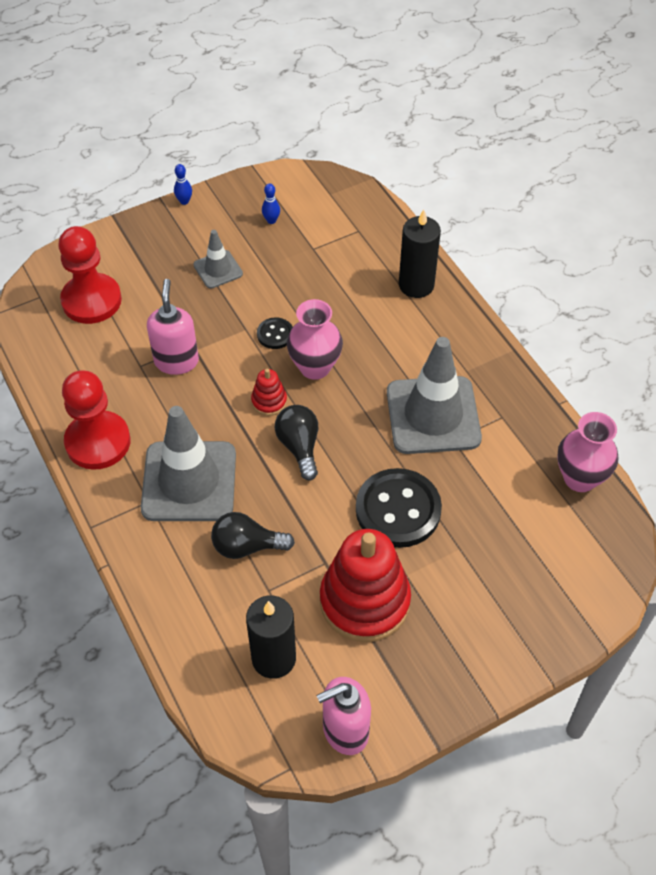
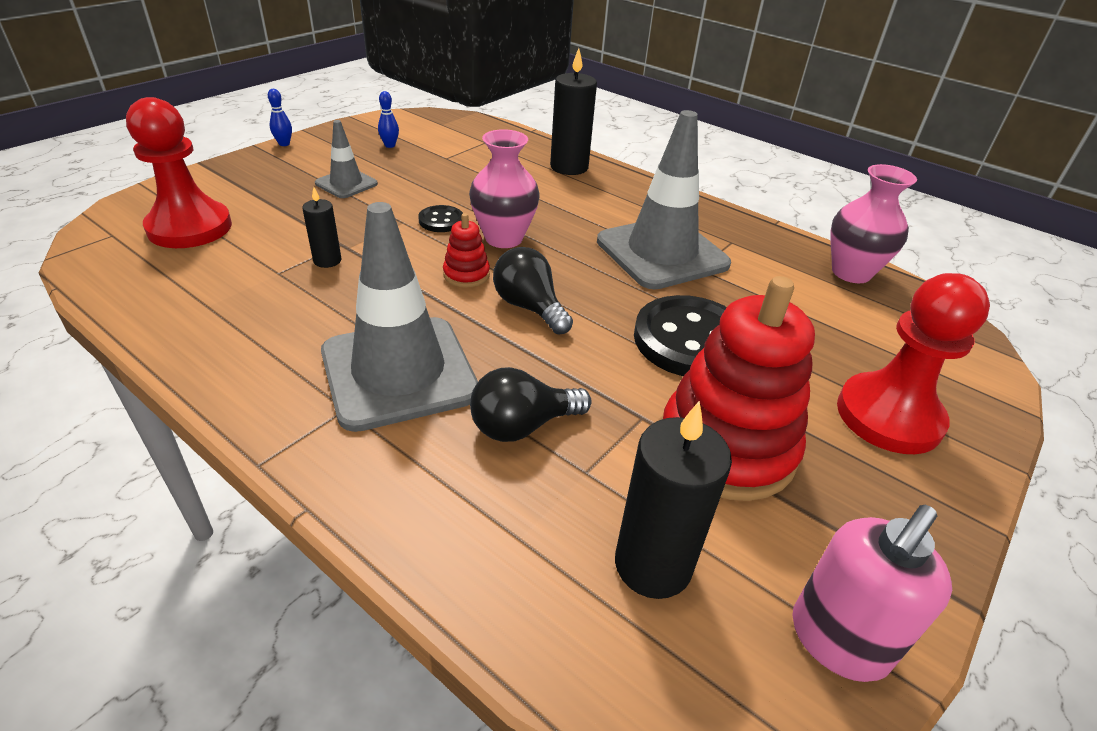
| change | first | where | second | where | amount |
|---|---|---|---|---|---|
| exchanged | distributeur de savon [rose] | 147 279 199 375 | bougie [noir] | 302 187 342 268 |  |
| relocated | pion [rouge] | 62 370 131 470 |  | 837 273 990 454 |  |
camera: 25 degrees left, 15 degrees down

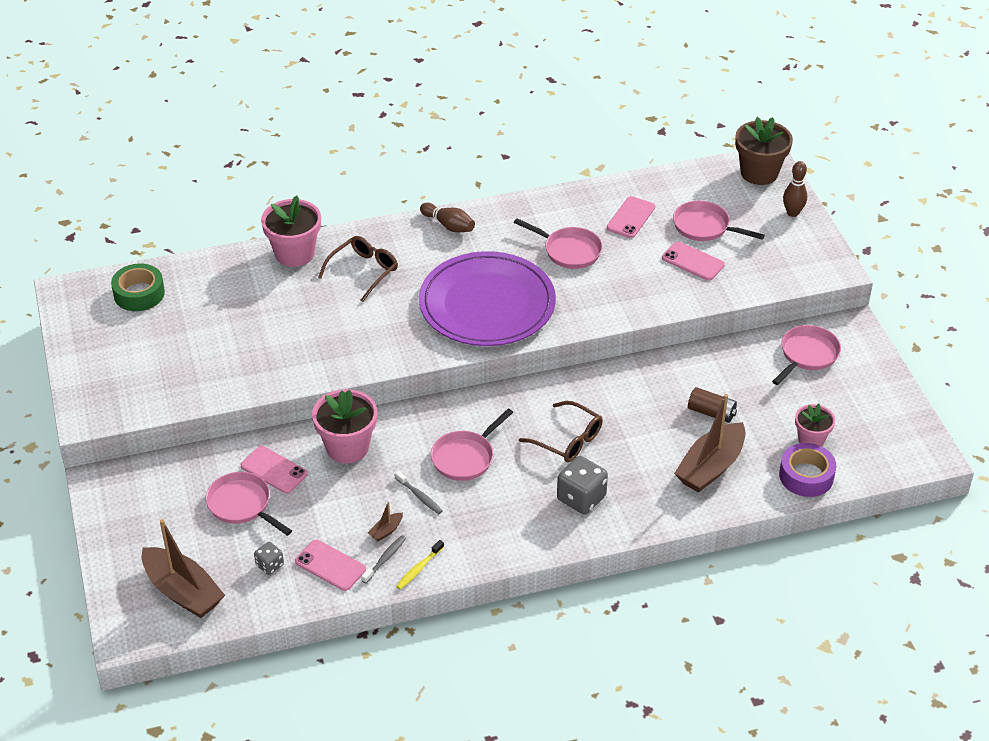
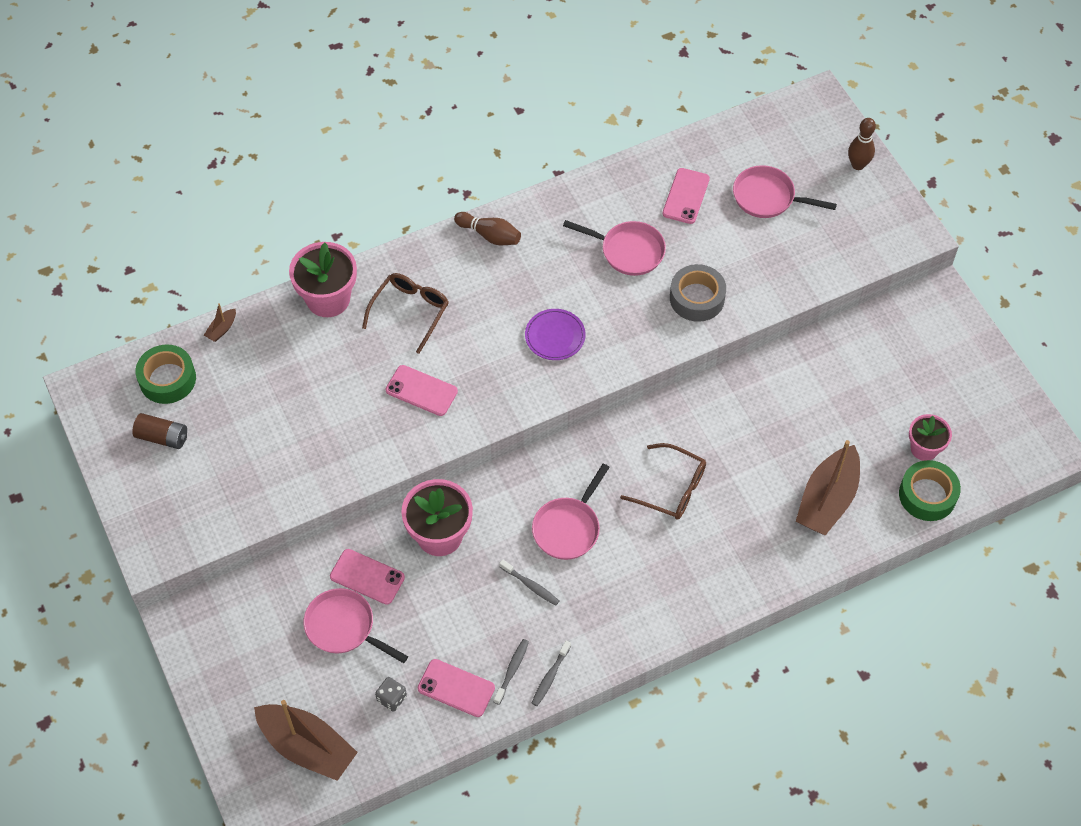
| change | first | where | second | where | amount |
|---|---|---|---|---|---|
| missing | pot de fleurs [marron] | 735 117 793 185 |  |  |  |
| relocated | téléphone [rose] | 662 241 725 281 |  | 386 365 458 416 |  |
| size | assiette [violet] | 419 251 556 346 |  | 525 309 586 360 | x0.40 |
| missing | poêle [rose] | 772 325 841 385 |  |  |  |
| relocated | pile [marron] | 688 387 737 423 |  | 132 413 187 449 |  |
| colour | ruban adhésif [violet] | 779 443 836 497 | ruban adhésif [vert] | 899 460 961 521 |  |
| missing | dé [gris] | 557 456 608 514 |  |  |  |
| relocated | bateau [marron] | 368 502 403 542 |  | 204 303 236 342 |  |
| colour | brosse à dents [jaune] | 396 540 444 590 | brosse à dents [gris] | 532 640 571 706 |  |
| appeared |  |  | ruban adhésif [gris] | 670 264 726 322 |  |
camera: 10 degrees left, 15 degrees up

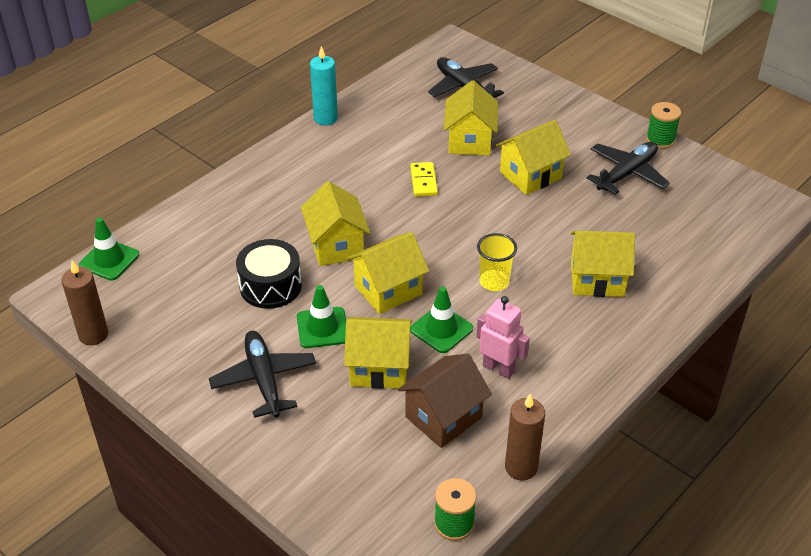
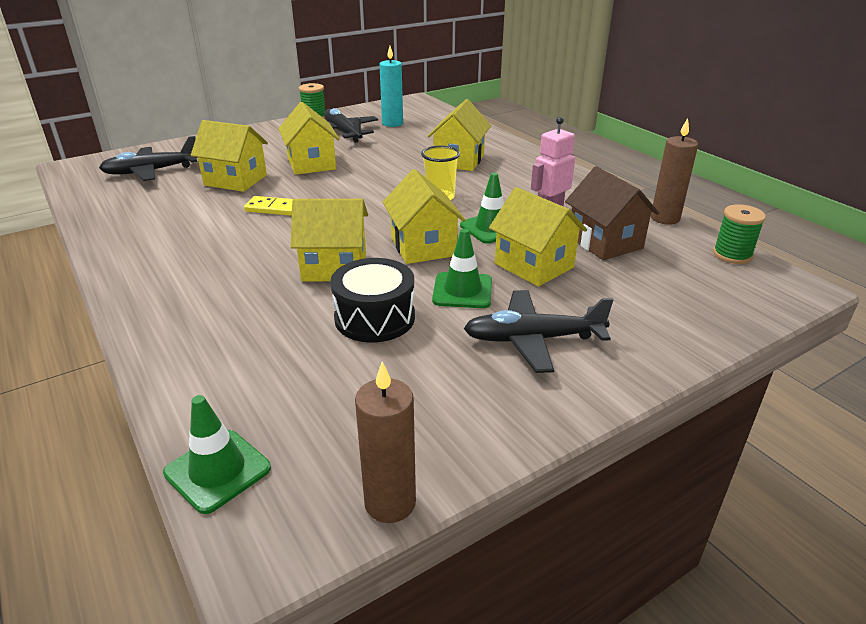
| change | first | where | second | where | amount |
|---|---|---|---|---|---|
| relocated | bougie [turquoise] | 310 46 338 125 |  | 379 46 403 127 |  |
| spun | maison [jaune] | 344 317 412 389 |  | 489 187 587 287 | 60 degrees counterclockwise |
camera: 75 degrees left, 10 degrees down

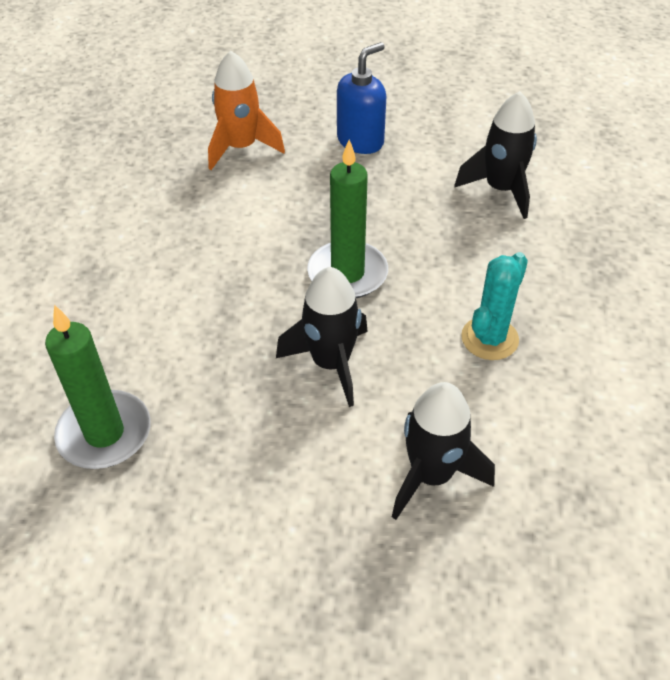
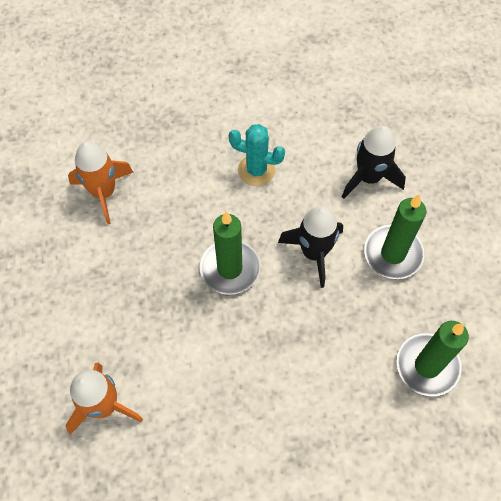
| change | first | where | second | where | amount |
|---|---|---|---|---|---|
| missing | distributeur de savon [bleu] | 337 42 386 154 |  |  |  |
| colour | fusée [noir] | 454 91 537 219 | fusée [orange] | 68 141 134 225 |  |
| appeared |  |  | bougie [vert] | 364 194 426 279 |  |
camera: 110 degrees left, 15 degrees up

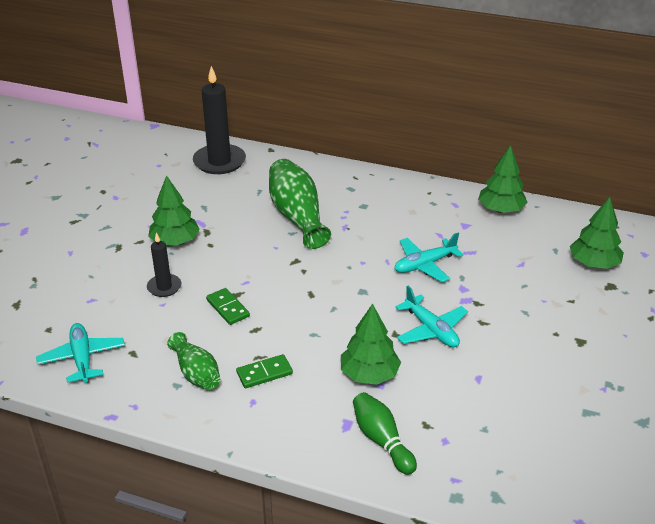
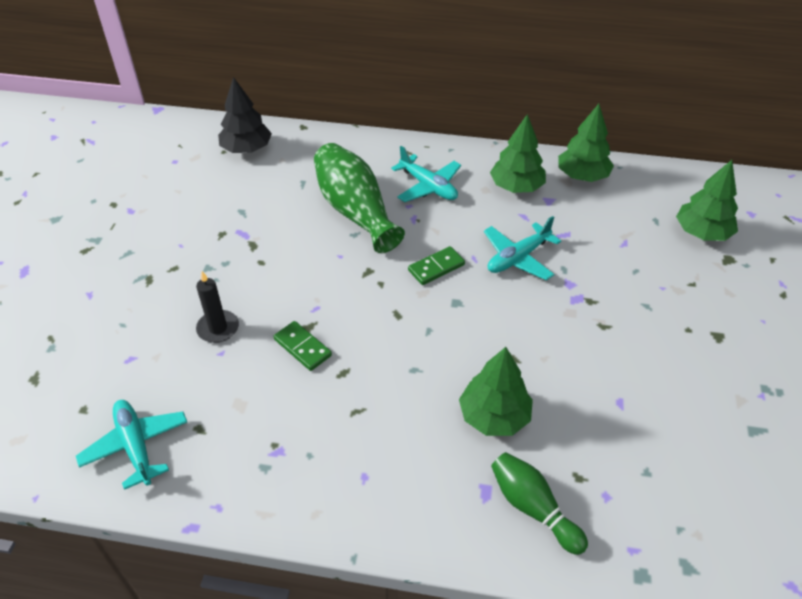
| change | first | where | second | where | amount |
|---|---|---|---|---|---|
| exchanged | bougie [noir] | 193 66 246 174 | arbre [noir] | 218 77 272 153 |  |
| relocated | arbre [vert] | 148 175 200 246 |  | 490 114 546 193 |  |
| relocated | avion [turquoise] | 395 286 468 347 |  | 391 146 461 202 |  |
| missing | vase [vert] | 167 332 220 390 |  |  |  |
| relocated | domino [vert] | 236 354 293 388 |  | 408 246 465 285 |  |
camera: 10 degrees left, 10 degrees up

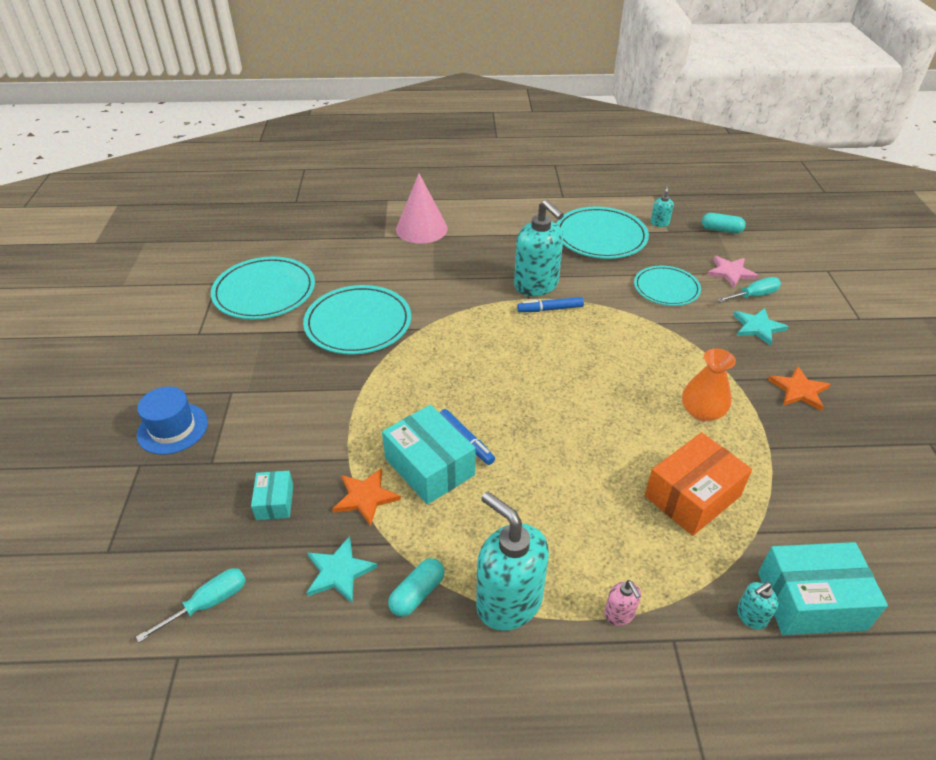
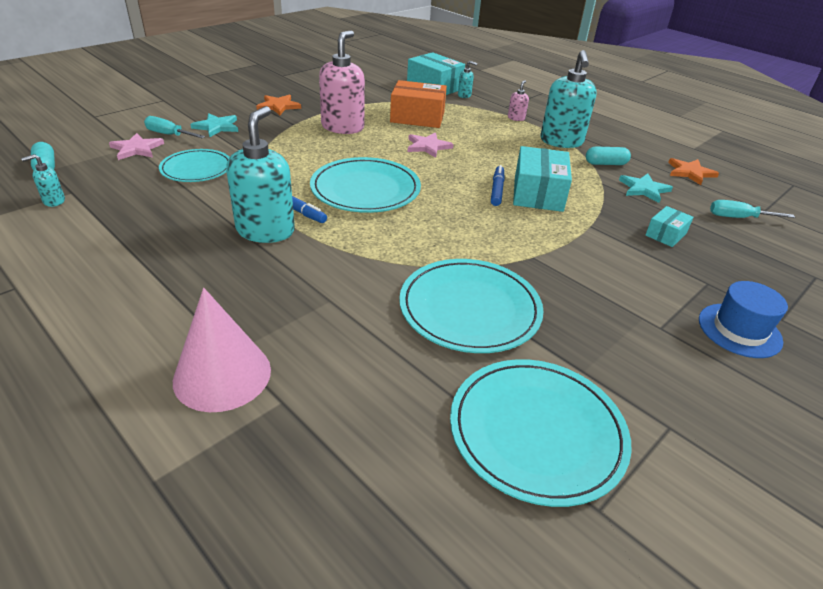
| change | first | where | second | where | amount |
|---|---|---|---|---|---|
| relocated | assiette [turquoise] | 557 207 649 259 |  | 310 157 421 213 |  |
| exchanged | vase [orange] | 682 348 736 421 | distributeur de savon [rose] | 319 30 365 134 |  |
| relocated | étoile [orange] | 333 468 401 526 |  | 668 158 719 185 |  |
| appeared |  |  | étoile [rose] | 408 132 454 158 |  |
camera: 135 degrees left, 5 degrees down

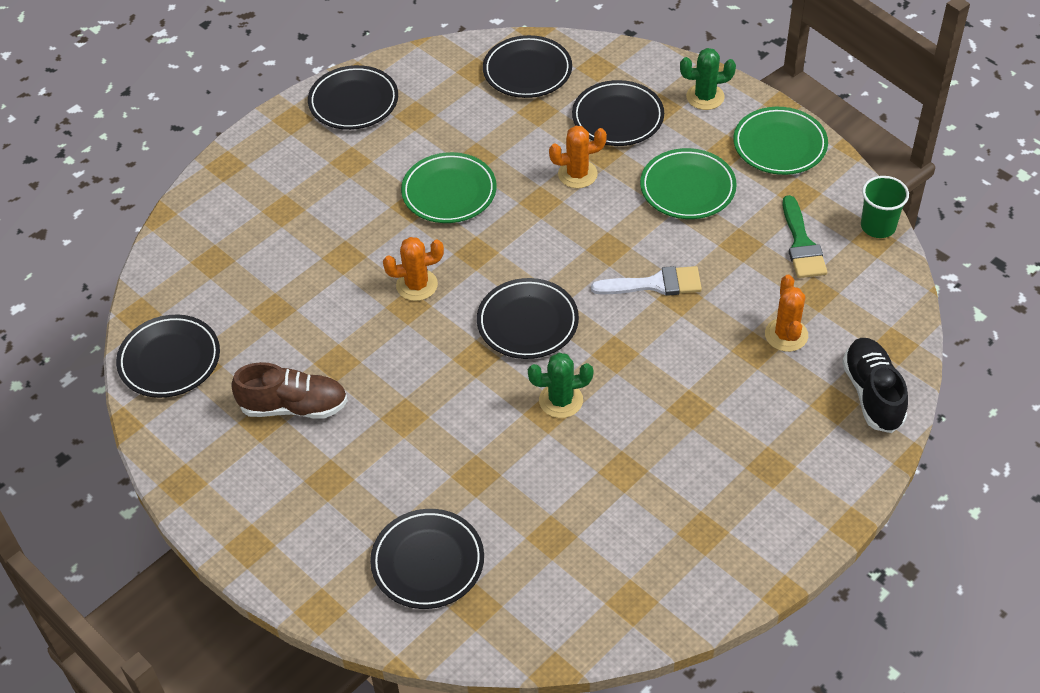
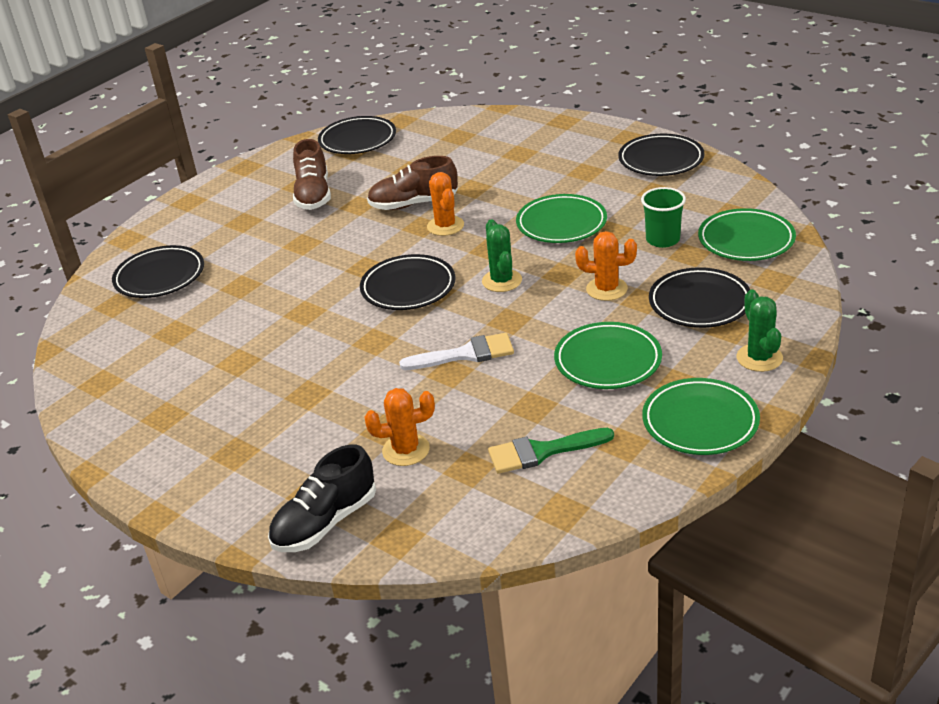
| change | first | where | second | where | amount |
|---|---|---|---|---|---|
| colour | assiette [noir] | 483 35 572 98 | assiette [vert] | 698 208 796 261 |  |
| spun | cactus [orange] | 549 126 607 188 |  | 575 231 637 301 | 60 degrees counterclockwise |
| relocated | gobelet [vert] | 861 176 909 238 |  | 641 187 686 248 |  |
| spun | pinceau [blanc] | 591 266 702 296 |  | 399 333 514 370 | 90 degrees counterclockwise |
| spun | chaussure [noir] | 842 338 908 433 |  | 268 444 376 552 | 150 degrees clockwise |
| relocated | cactus [vert] | 528 353 593 418 |  | 482 219 522 292 |  |
| appeared |  |  | chaussure [marron] | 367 156 458 210 |  |
camera: 85 degrees right, 15 degrees down

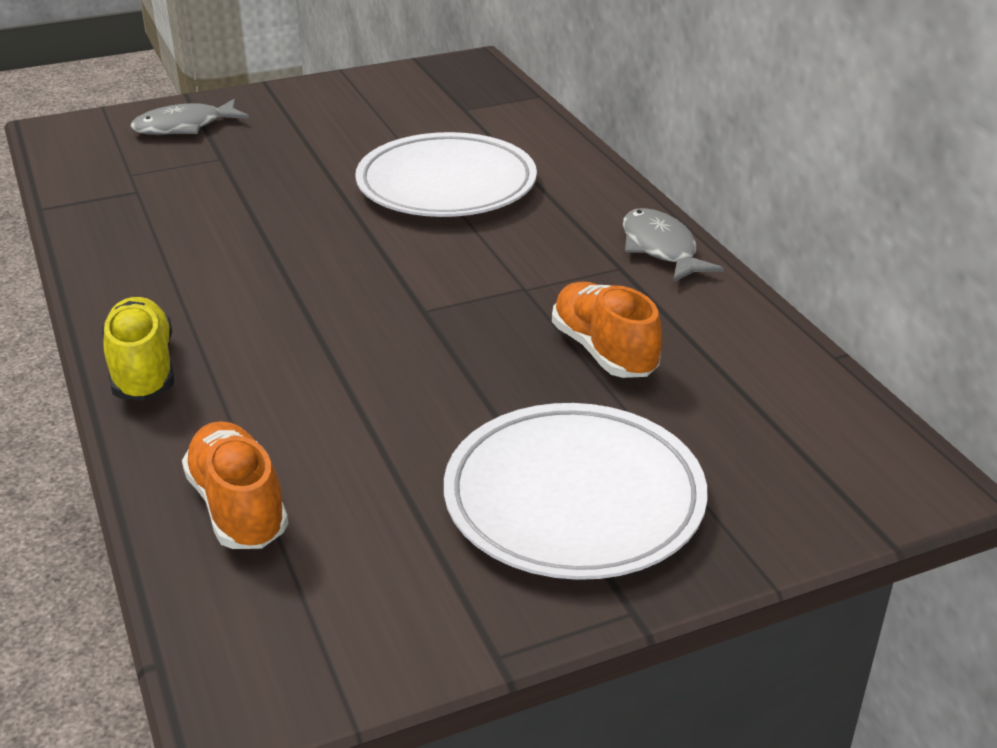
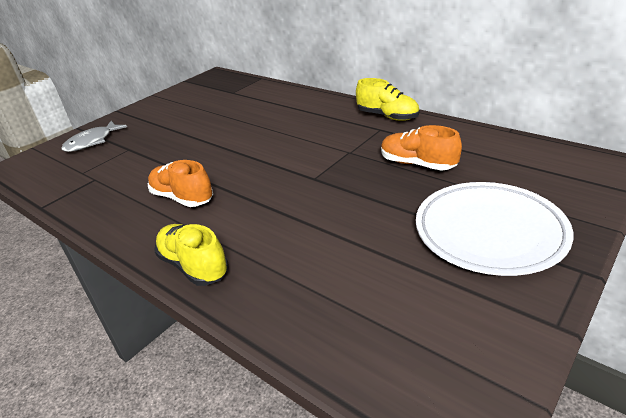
| change | first | where | second | where | amount |
|---|---|---|---|---|---|
| missing | assiette [blanc] | 355 132 537 217 |  |  |  |
| exchanged | poisson [gris] | 623 208 724 283 | chaussure [jaune] | 356 78 419 121 |  |
| relocated | chaussure [orange] | 182 421 288 549 |  | 148 160 213 207 |  |
camera: 25 degrees left, 0 degrees up

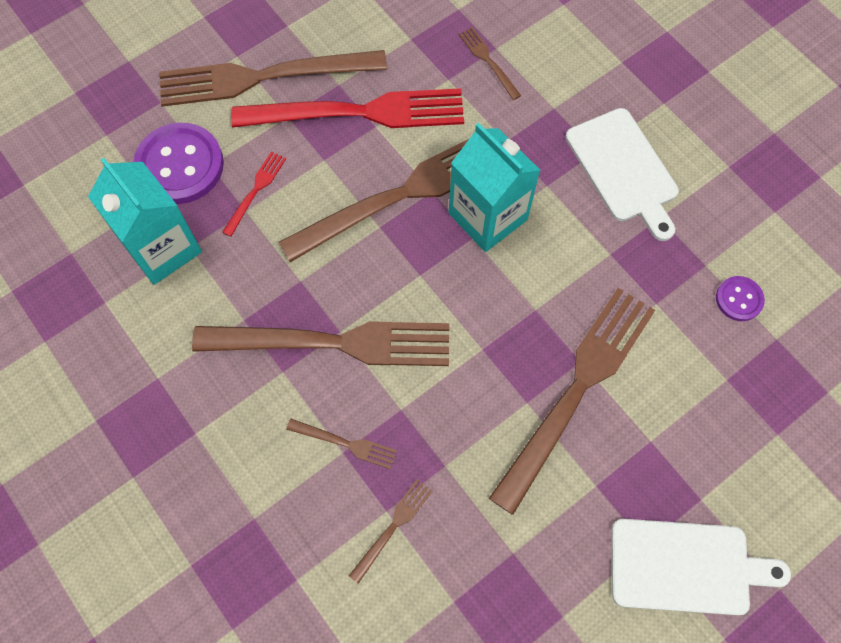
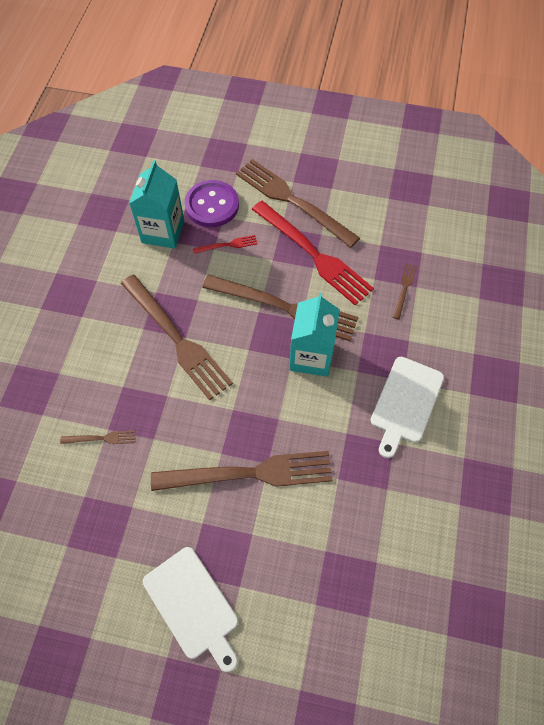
| change | first | where | second | where | amount |
|---|---|---|---|---|---|
| missing | bouton [violet] | 716 276 765 321 |  |  |  |
| missing | fourchette [marron] | 286 419 397 469 |  |  |  |
camera: 50 degrees right, 5 degrees down

